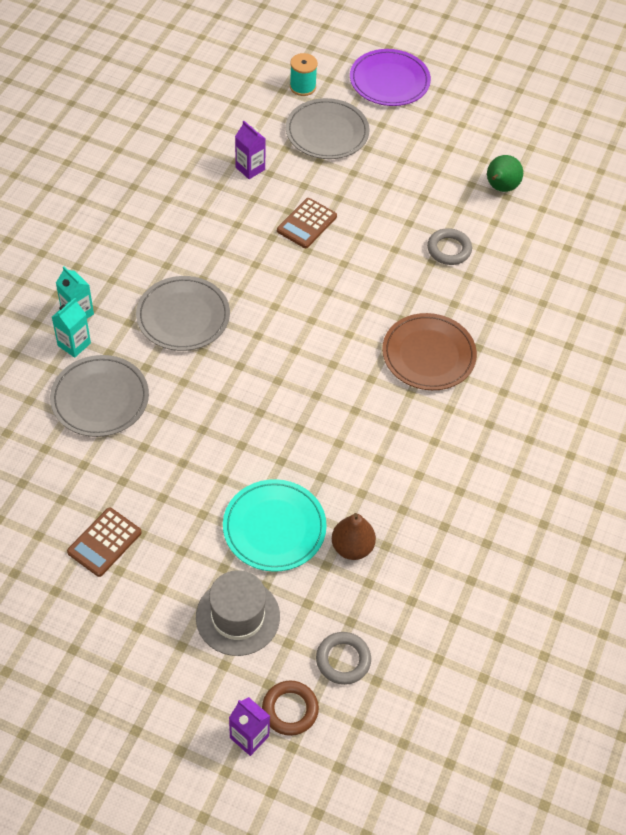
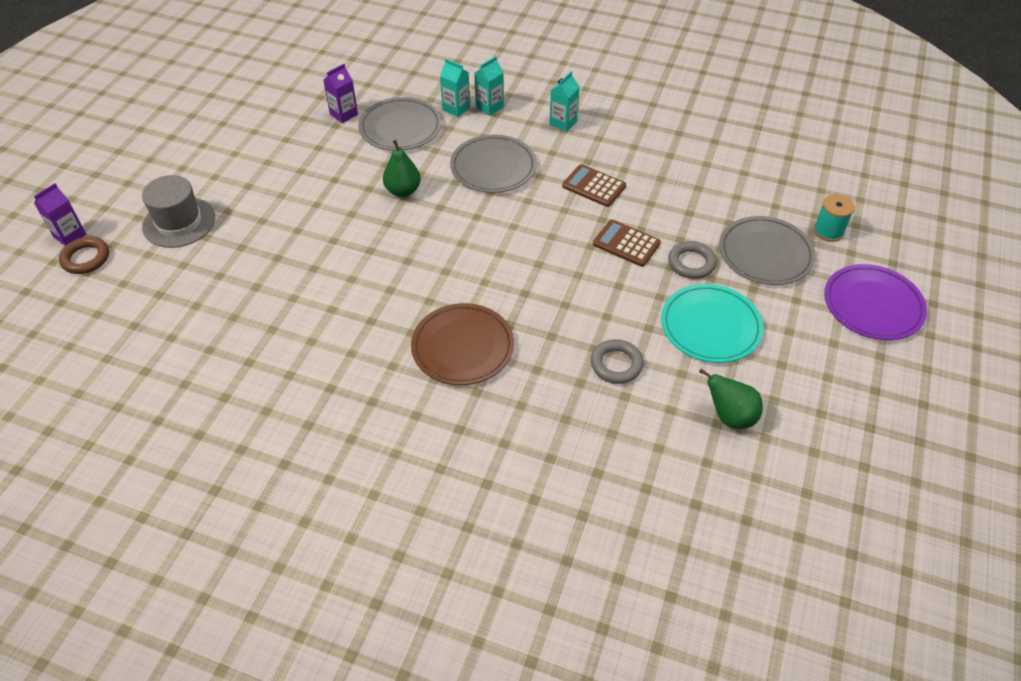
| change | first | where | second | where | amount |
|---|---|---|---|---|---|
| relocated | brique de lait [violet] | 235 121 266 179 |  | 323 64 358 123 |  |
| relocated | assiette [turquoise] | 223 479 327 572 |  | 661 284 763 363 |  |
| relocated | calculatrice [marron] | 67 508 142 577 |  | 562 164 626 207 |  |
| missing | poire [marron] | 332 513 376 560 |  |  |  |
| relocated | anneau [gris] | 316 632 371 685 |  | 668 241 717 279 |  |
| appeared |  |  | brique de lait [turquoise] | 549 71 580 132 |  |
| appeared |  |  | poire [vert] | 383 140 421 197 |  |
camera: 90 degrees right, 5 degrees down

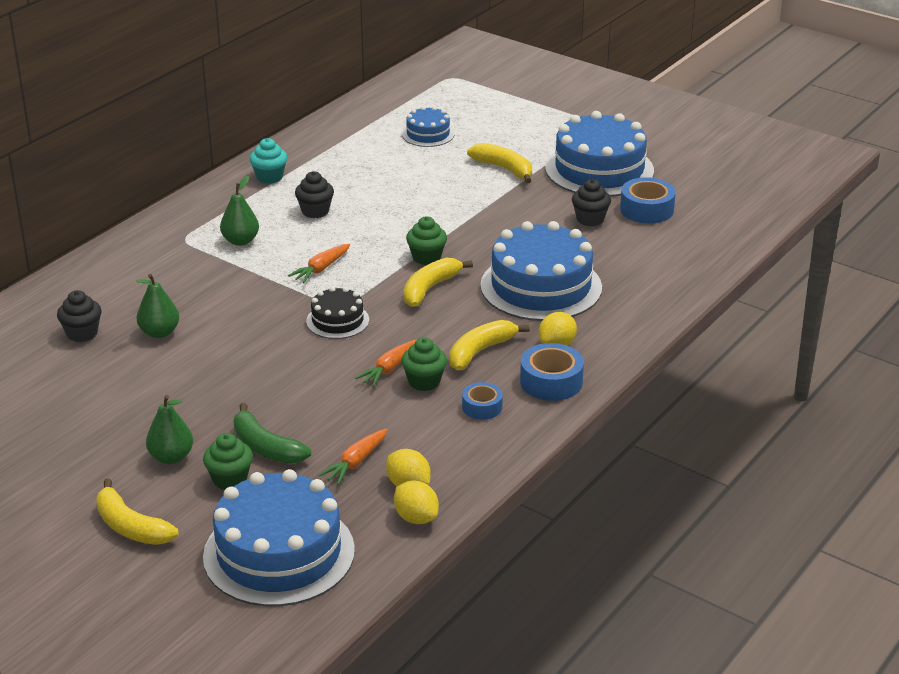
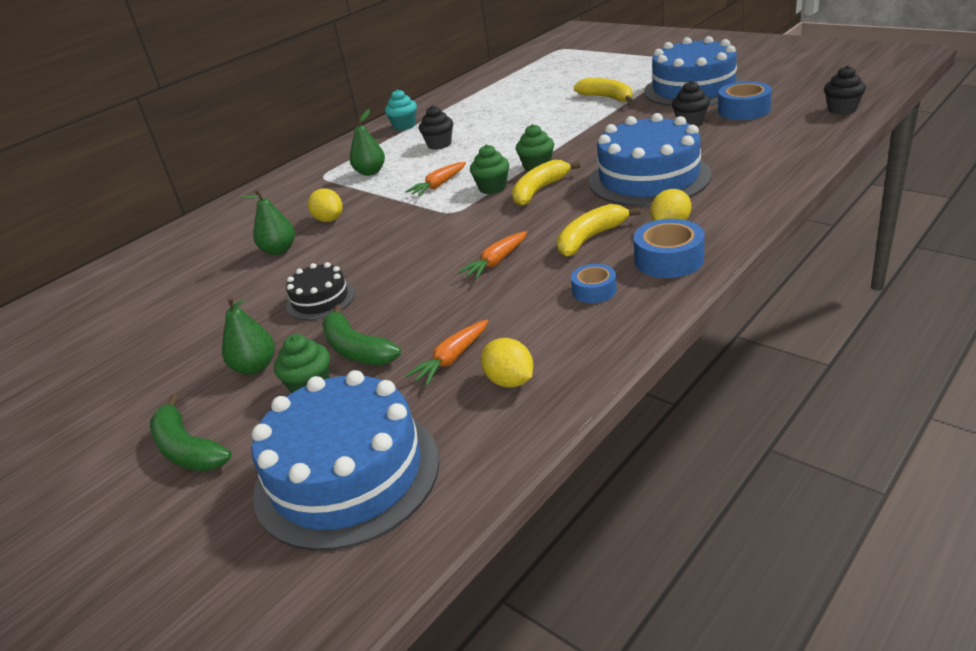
| change | first | where | second | where | amount |
|---|---|---|---|---|---|
| missing | gâteau [bleu] | 402 106 454 147 |  |  |  |
| relocated | gâteau [noir] | 306 287 369 339 |  | 286 262 355 320 |  |
| relocated | muffin [noir] | 57 290 101 342 |  | 824 65 866 115 |  |
| relocated | muffin [vert] | 401 337 447 391 |  | 470 144 509 194 |  |
| colour | banane [jaune] | 96 478 179 545 | banane [vert] | 150 395 232 471 |  |
| relocated | citron [jaune] | 394 480 439 524 |  | 308 188 343 222 |  |
camera: 10 degrees right, 0 degrees up

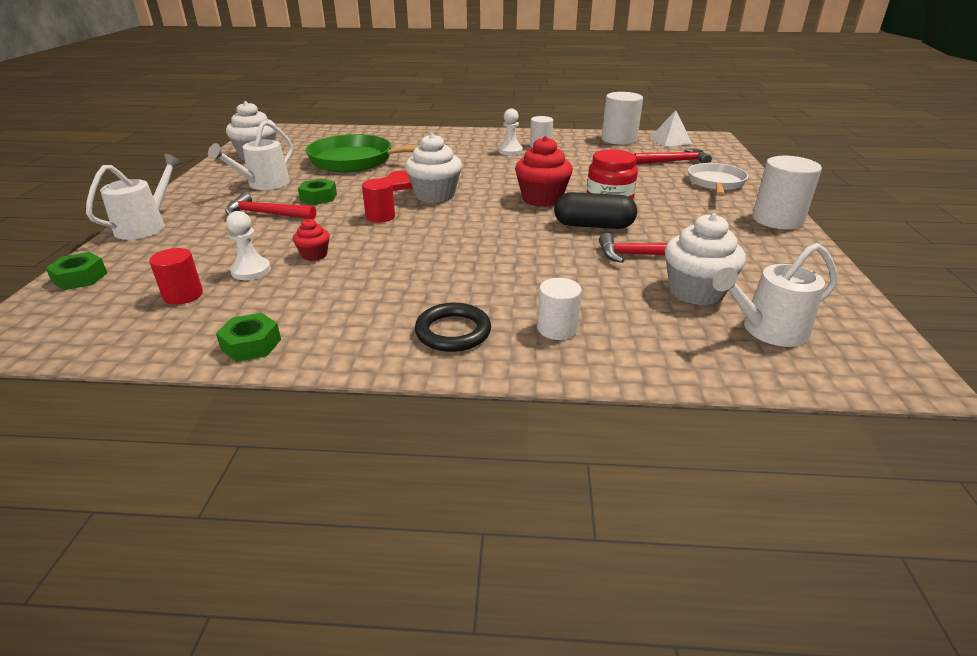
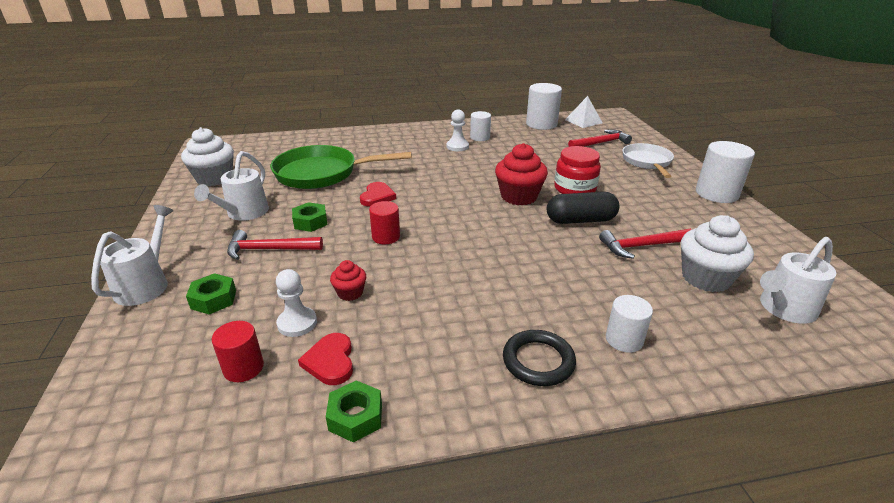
| change | first | where | second | where | amount |
|---|---|---|---|---|---|
| missing | muffin [blanc] | 405 133 462 203 |  |  |  |
| relocated | écrou [vert] | 46 252 107 290 |  | 186 273 236 314 |  |
| appeared |  |  | cœur [rouge] | 298 333 353 385 |  |
camera: 15 degrees left, 0 degrees up

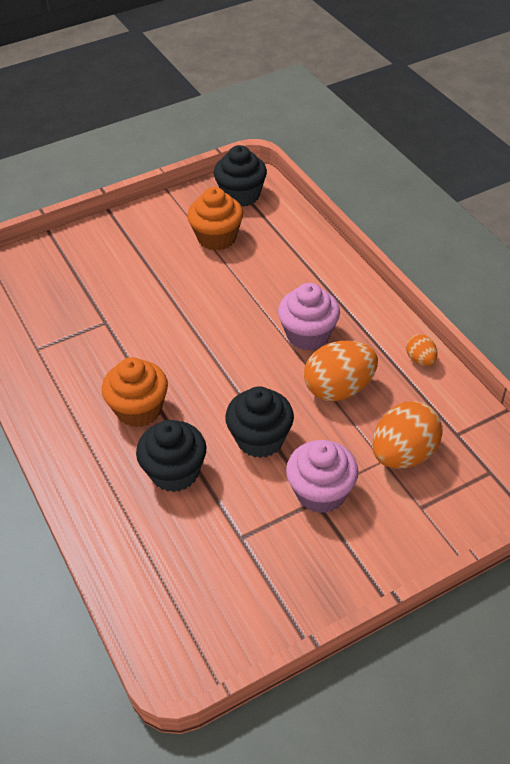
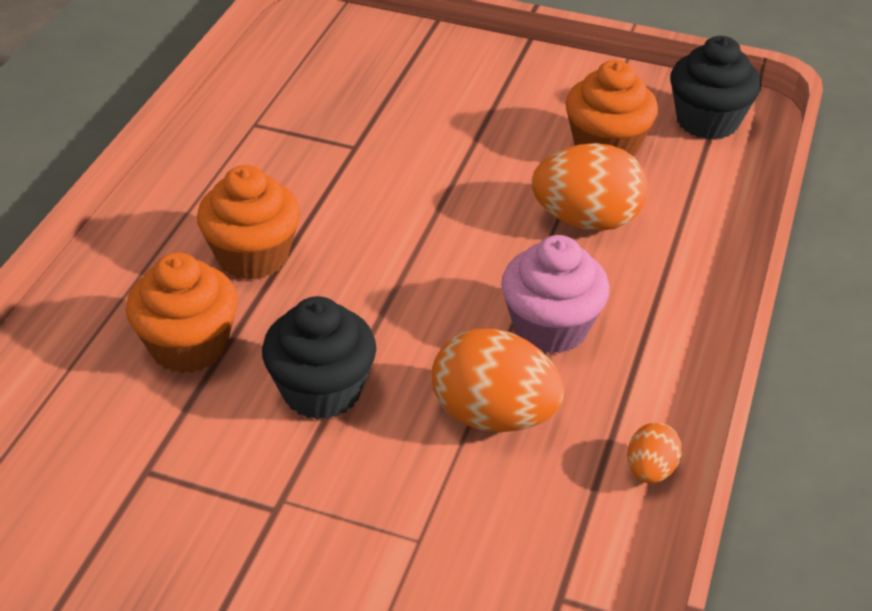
| change | first | where | second | where | amount |
|---|---|---|---|---|---|
| relocated | œuf [orange] | 372 401 443 469 |  | 532 143 648 231 |  |
| colour | muffin [noir] | 136 420 206 492 | muffin [orange] | 126 253 238 373 |  |
| missing | muffin [rose] | 286 440 358 513 |  |  |  |
camera: 45 degrees right, 5 degrees down

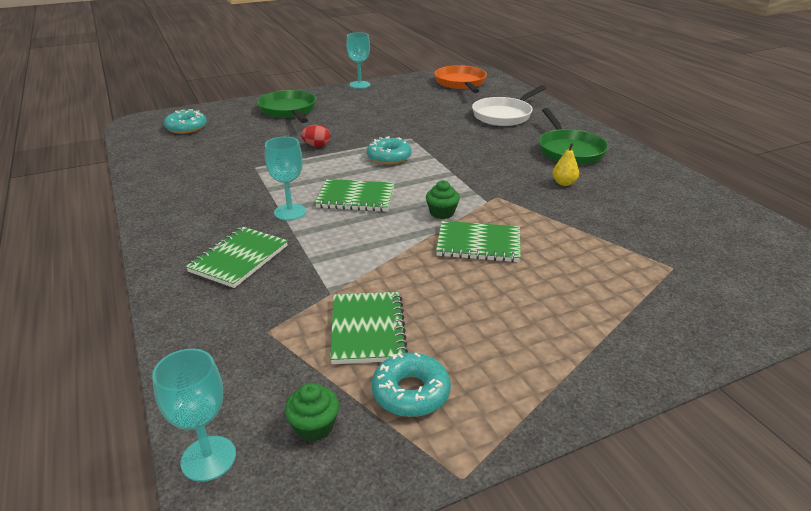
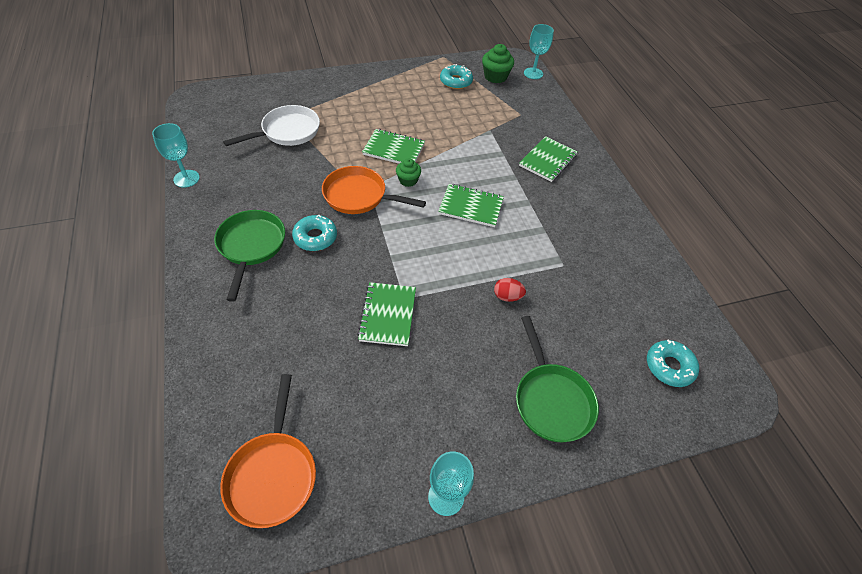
| change | first | where | second | where | amount |
|---|---|---|---|---|---|
| relocated | poêle [blanc] | 472 85 546 126 |  | 223 105 320 146 |  |
| relocated | beignet [turquoise] | 367 136 412 165 |  | 292 215 337 251 |  |
| relocated | verre à pied [turquoise] | 265 137 306 221 |  | 152 123 200 188 |  |
| missing | poire [jaune] | 553 143 579 186 |  |  |  |
| relocated | carnet [vert] | 330 292 408 364 |  | 357 282 416 346 |  |
| size | muffin [vert] | 285 383 339 441 |  | 482 44 514 83 | x1.53 |
| appeared |  |  | poêle [orange] | 322 166 426 214 |  |
camera: 175 degrees left, 20 degrees up

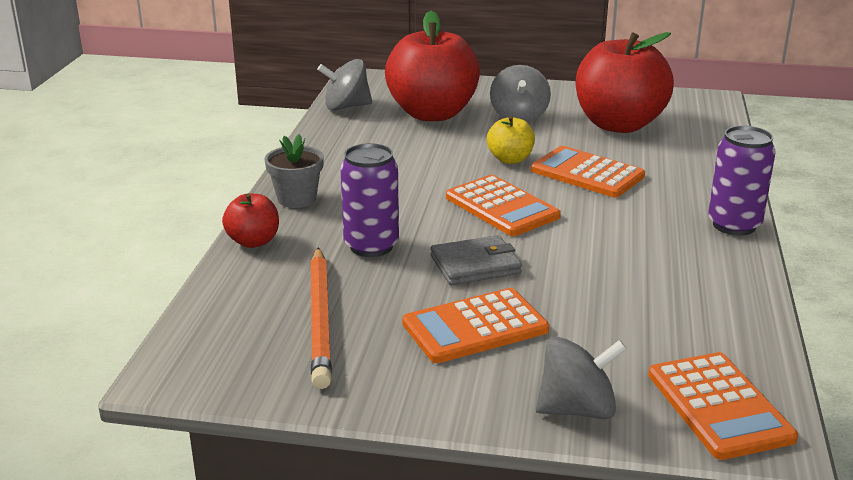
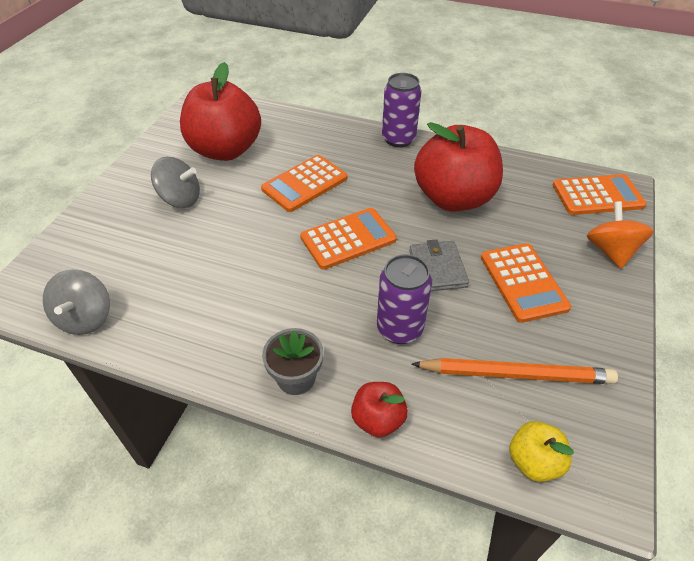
| change | first | where | second | where | amount |
|---|---|---|---|---|---|
| relocated | pomme [rouge] | 385 11 480 121 |  | 414 122 503 212 |  |
| relocated | pomme [jaune] | 487 116 535 164 |  | 509 421 574 482 |  |
| colour | toupie [gris] | 536 337 627 419 | toupie [orange] | 587 201 654 269 |  |
camera: 80 degrees left, 20 degrees up

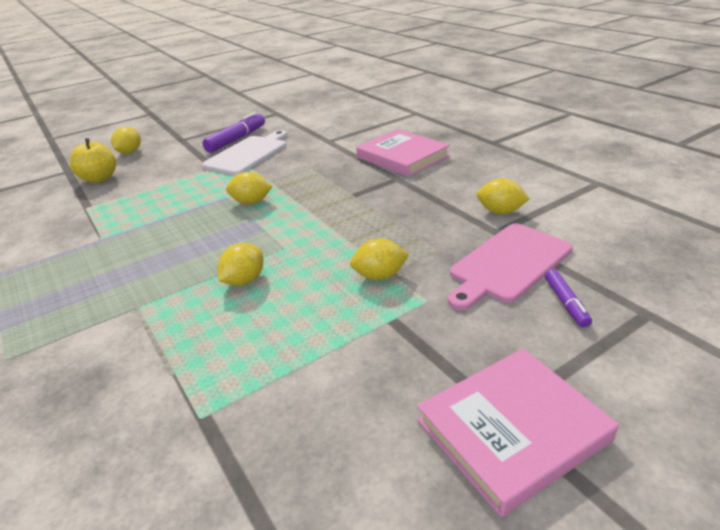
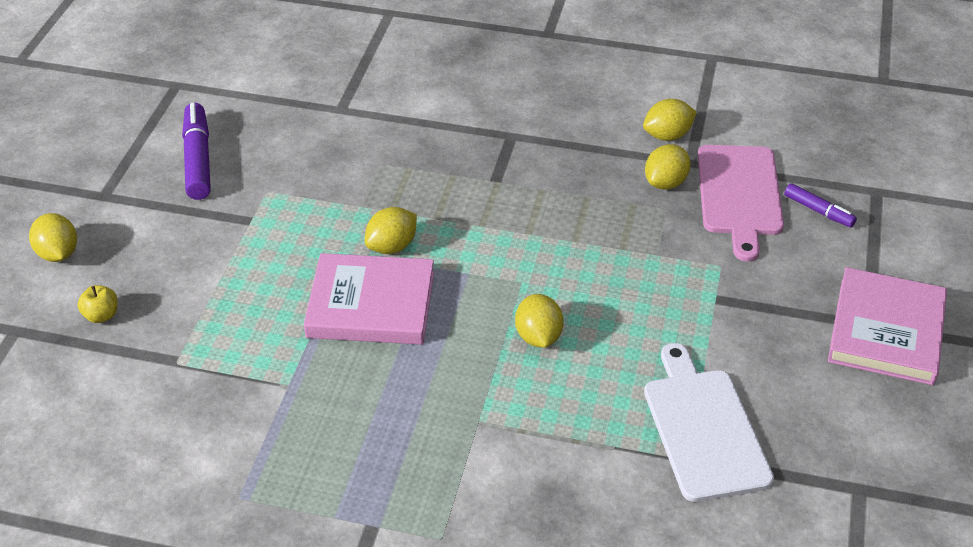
| change | first | where | second | where | amount |
|---|---|---|---|---|---|
| relocated | livre [rose] | 356 129 450 177 |  | 304 253 434 345 |  |
| relocated | planche à découper [blanc] | 202 130 287 175 |  | 644 343 774 502 |  |
| size | pomme [jaune] | 70 138 116 183 |  | 78 285 118 323 | x0.56 |
| relocated | citron [jaune] | 350 238 409 280 |  | 645 144 691 190 |  |
camera: 45 degrees left, 10 degrees up

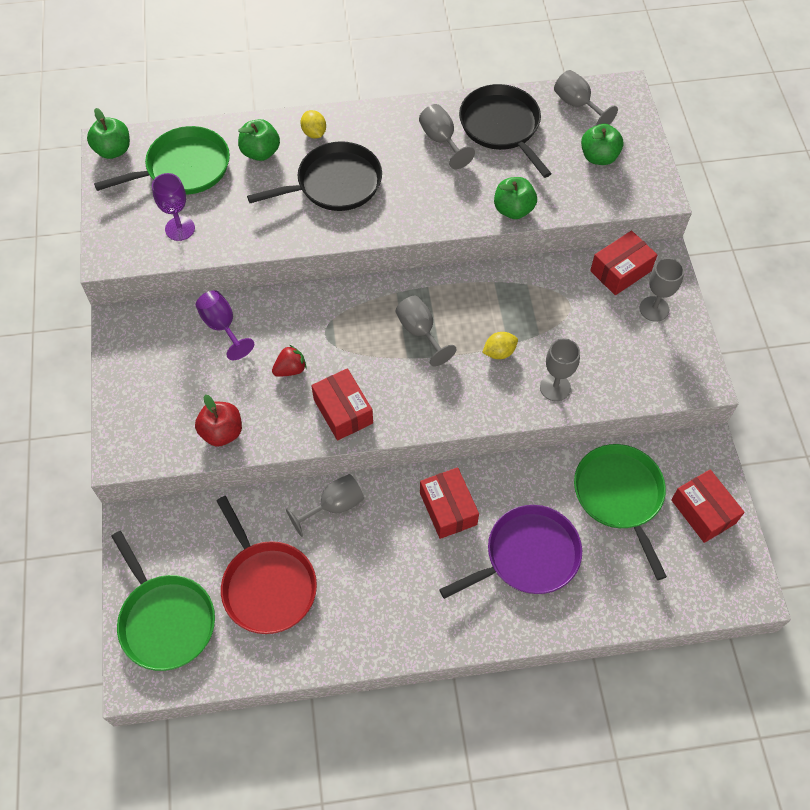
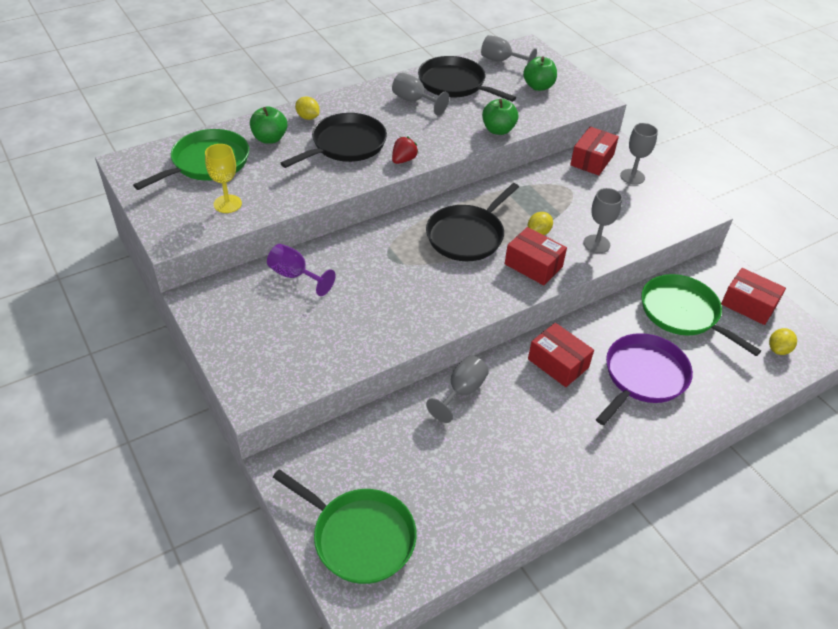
| change | first | where | second | where | amount |
|---|---|---|---|---|---|
| missing | pomme [vert] | 87 108 130 159 |  |  |  |
| colour | verre à pied [violet] | 152 173 195 241 | verre à pied [jaune] | 205 144 242 213 |  |
| exchanged | verre à pied [gris] | 396 296 456 366 | poêle [noir] | 426 183 519 261 |  |
| relocated | fraise [rouge] | 272 345 307 377 |  | 392 136 418 164 |  |
| relocated | boîte [rouge] | 311 368 373 441 |  | 505 227 567 285 |  |
| missing | pomme [rouge] | 195 394 242 447 |  |  |  |
| missing | poêle [rouge] | 217 496 317 634 |  |  |  |
| appeared |  |  | citron [jaune] | 769 328 797 355 |  |
camera: 25 degrees left, 15 degrees down

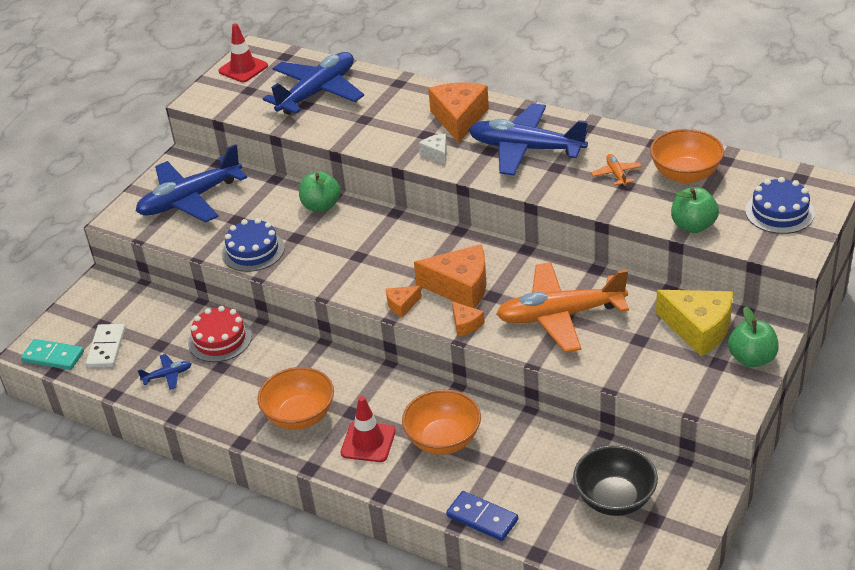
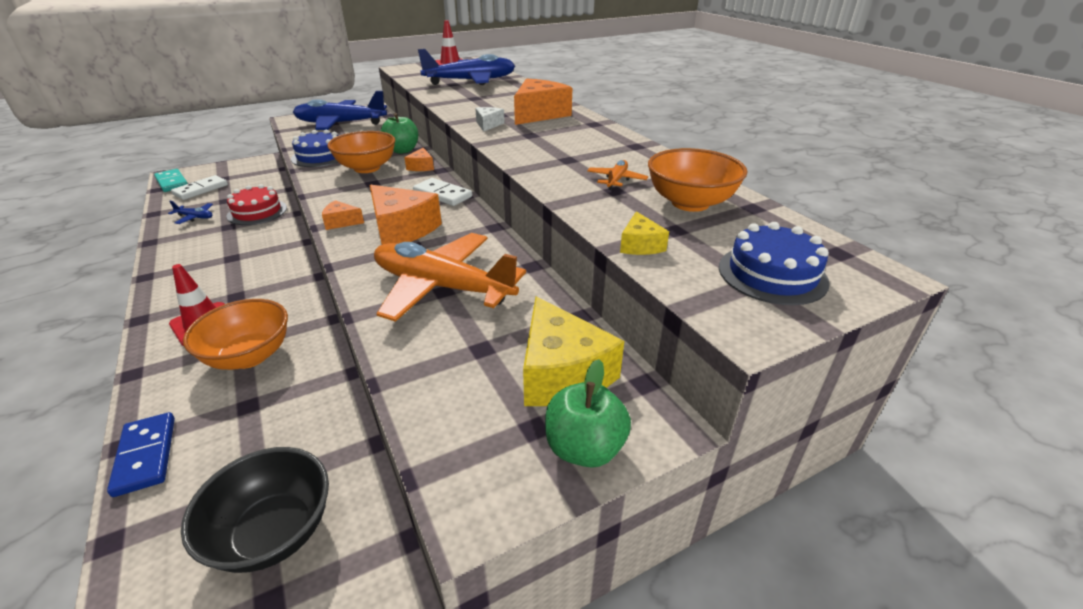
| change | first | where | second | where | amount |
|---|---|---|---|---|---|
| missing | avion [bleu] | 468 103 588 175 |  |  |  |
| exchanged | pomme [vert] | 671 187 719 233 | fromage [jaune] | 620 211 669 255 |  |
| relocated | fromage [orange] | 452 301 485 337 |  | 404 148 434 171 |  |
| relocated | bol [orange] | 257 367 334 430 |  | 327 131 395 173 |  |
| appeared |  |  | domino [blanc] | 413 178 472 206 |  |
camera: 30 degrees right, 5 degrees down

